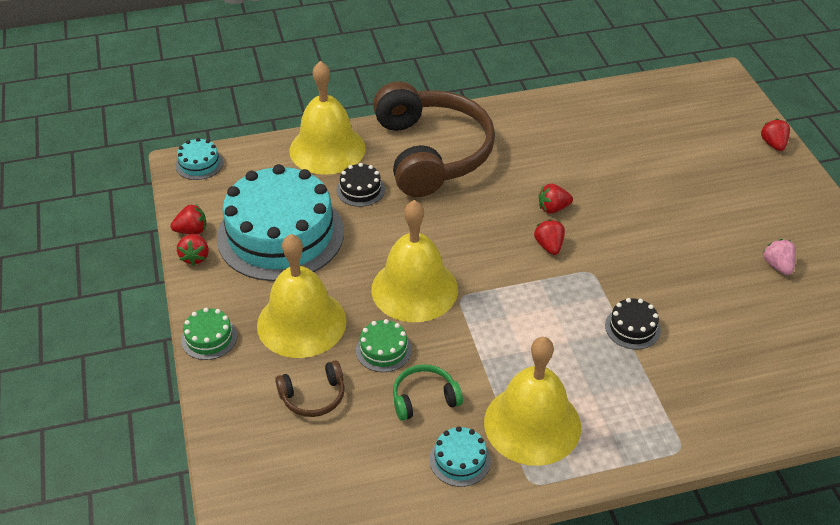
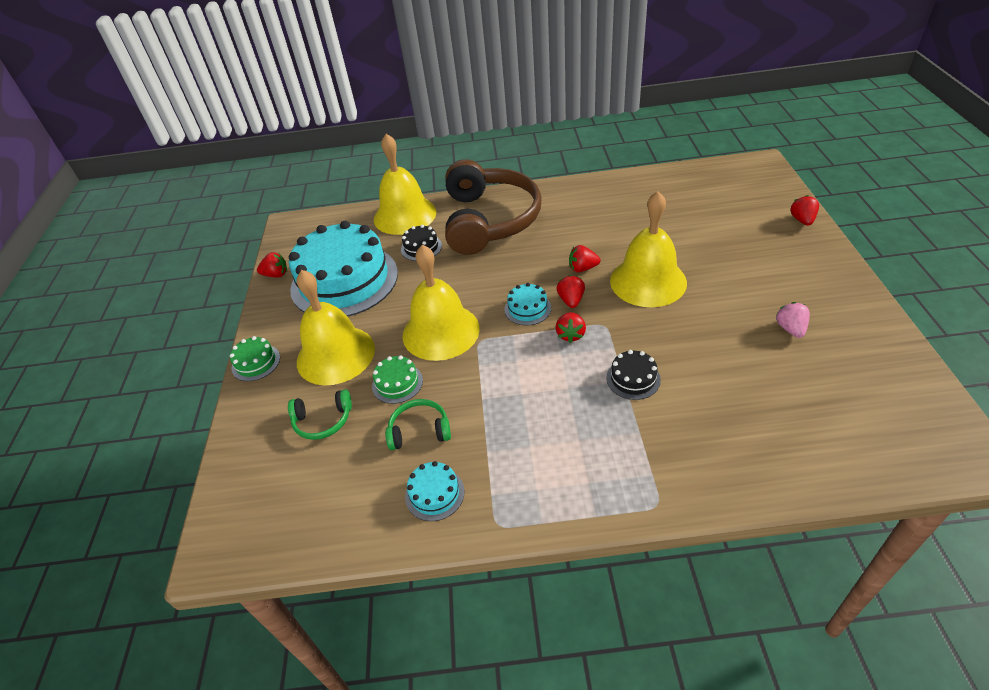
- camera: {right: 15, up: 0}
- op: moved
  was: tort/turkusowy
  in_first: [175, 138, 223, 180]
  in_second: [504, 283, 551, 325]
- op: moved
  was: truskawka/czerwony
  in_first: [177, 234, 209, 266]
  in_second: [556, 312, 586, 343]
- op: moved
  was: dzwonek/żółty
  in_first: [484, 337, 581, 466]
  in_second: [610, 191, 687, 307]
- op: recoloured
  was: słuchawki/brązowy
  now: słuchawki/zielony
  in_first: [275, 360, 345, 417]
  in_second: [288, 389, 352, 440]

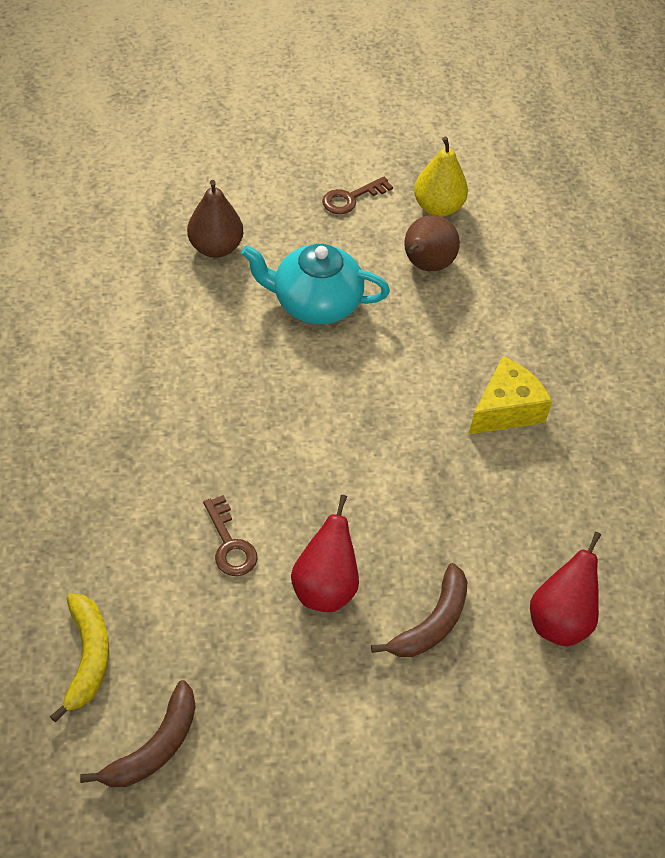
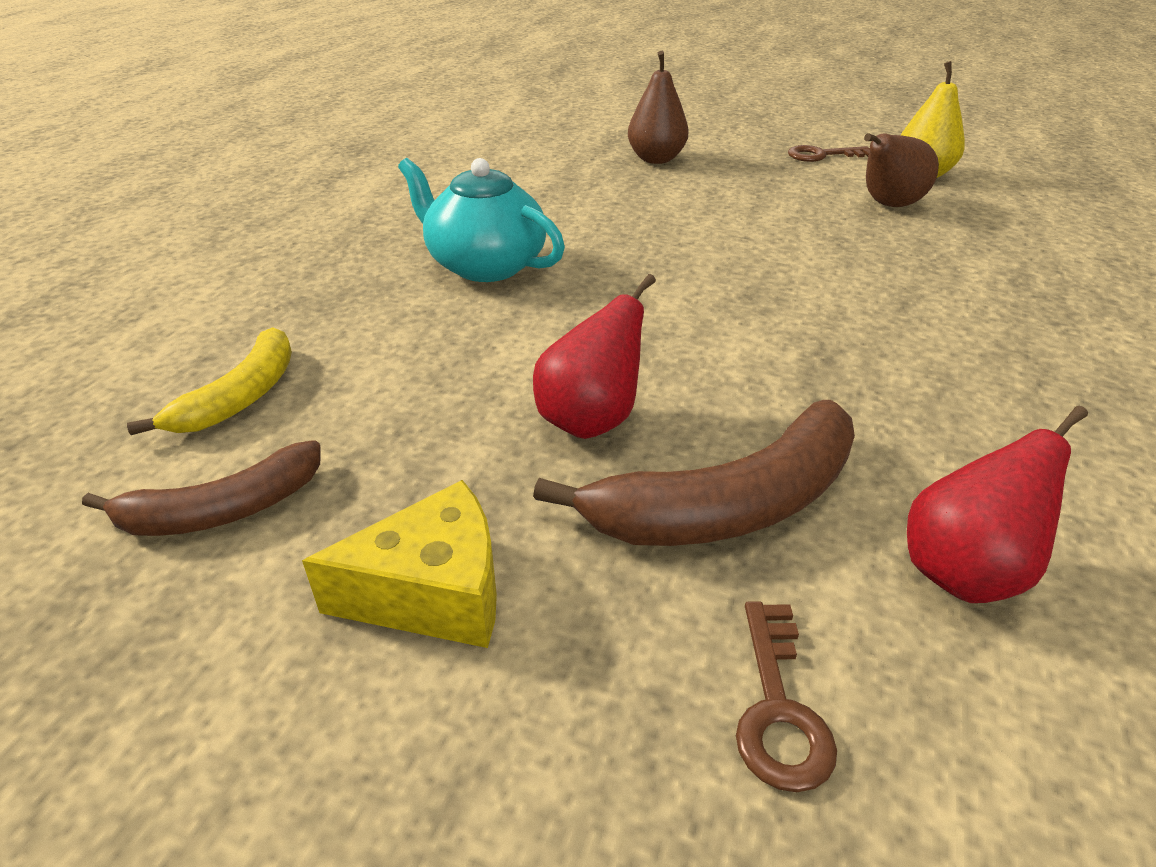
- camera: {right: 30, up: -15}
- op: moved
  was: imbryk/turkusowy
  in_first: [241, 244, 390, 325]
  in_second: [398, 158, 565, 282]
- op: moved
  was: ser/żółty
  in_first: [469, 356, 552, 434]
  in_second: [302, 480, 497, 648]
- op: moved
  was: klucz/brązowy
  in_first: [203, 495, 258, 576]
  in_second: [736, 601, 837, 792]
- op: resized
  was: banan/brązowy
  in_first: [371, 563, 467, 657]
  in_second: [533, 400, 855, 546]
  ratio: 1.56

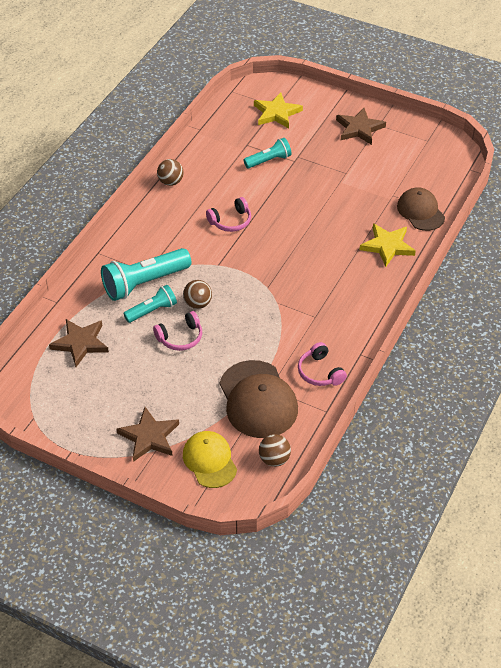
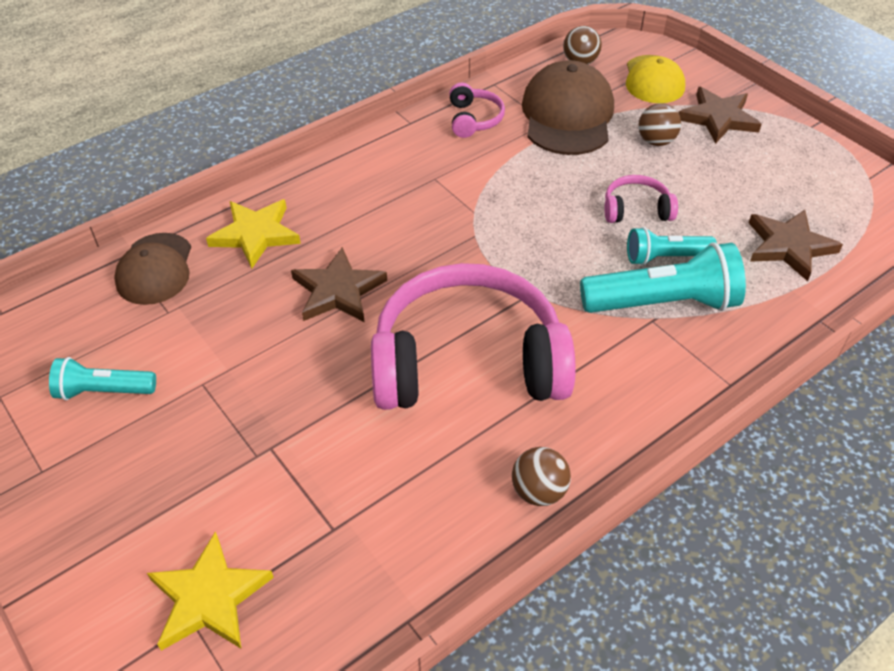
- camera: {right: -155, up: 0}
- op: moved
  was: gwiazda/brązowy
  in_first: [336, 108, 386, 145]
  in_second: [291, 247, 387, 322]
- op: moved
  was: latarka/turkusowy
  in_first: [244, 138, 292, 169]
  in_second: [49, 357, 156, 400]
- op: resized
  was: słuchawki/różowy
  in_first: [206, 197, 251, 232]
  in_second: [371, 263, 576, 410]
  ratio: 2.38
- op: moved
  was: piłka/brązowy
  in_first: [183, 280, 212, 309]
  in_second: [638, 103, 681, 146]

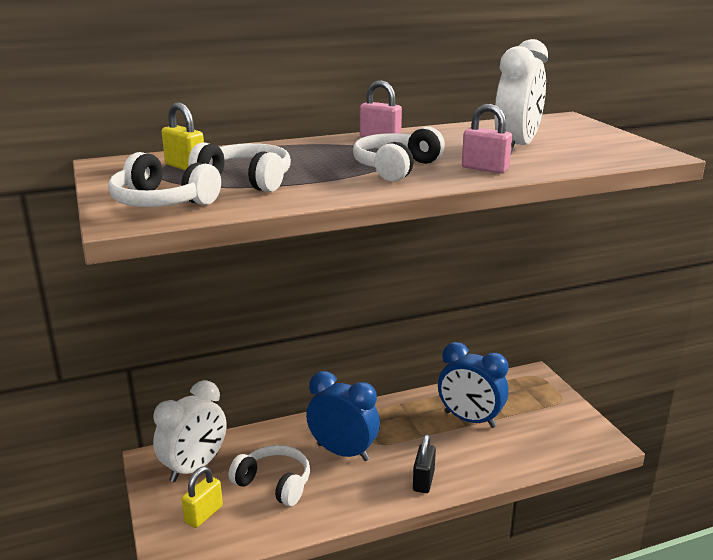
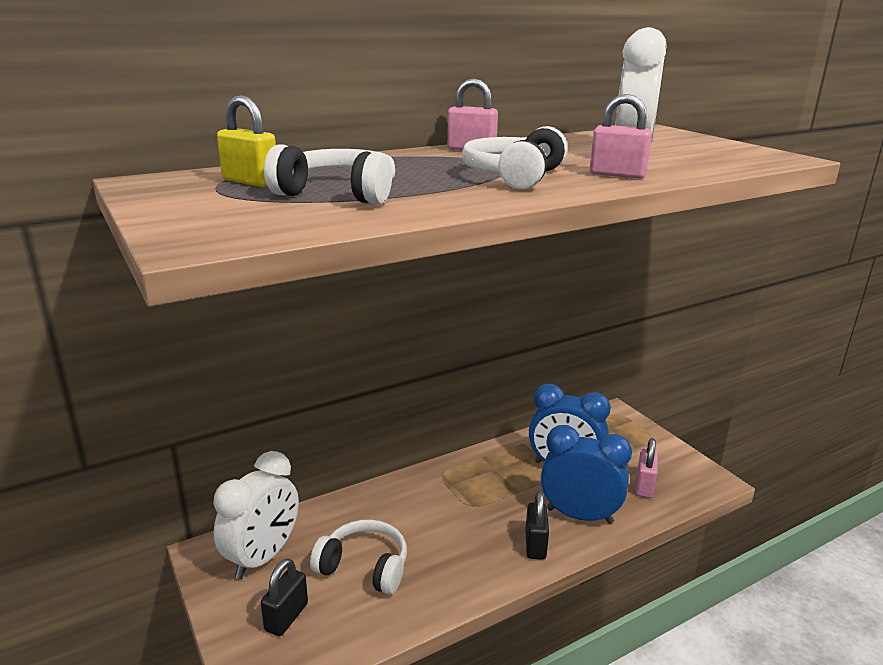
- camera: {right: -10, up: 0}
- op: removed
  was: słuchawki/biały
  in_first: [108, 152, 221, 207]
- op: moved
  was: budzik/niebieski
  in_first: [306, 371, 380, 461]
  in_second: [541, 425, 632, 524]
- op: recoloured
  was: kłódka/żółty
  now: kłódka/czarny
  in_first: [181, 466, 223, 528]
  in_second: [261, 558, 308, 636]
- op: added
  now: kłódka/różowy
  in_second: [635, 438, 658, 498]

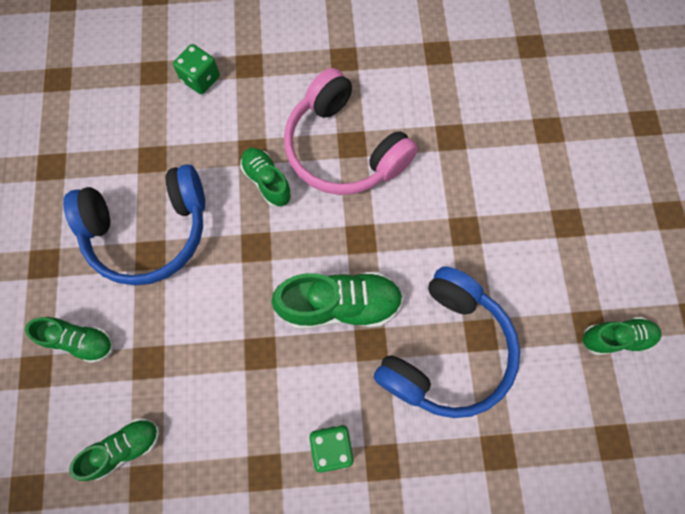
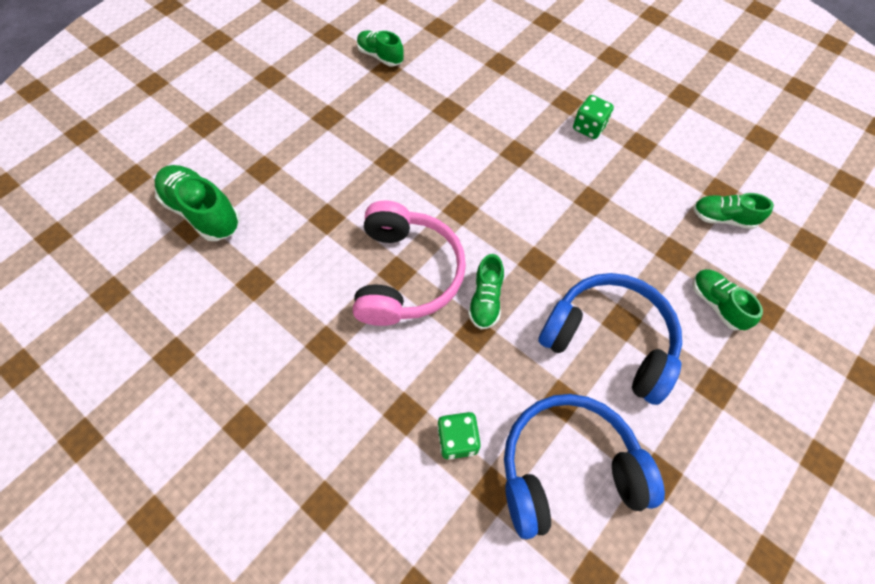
- camera: {right: -135, up: -10}
- op: moved
  was: słuchawki/niebieski
  in_first: [374, 266, 520, 418]
  in_second: [504, 394, 665, 539]
- op: moved
  was: but/zielony
  in_first: [271, 272, 403, 329]
  in_second: [154, 165, 240, 241]

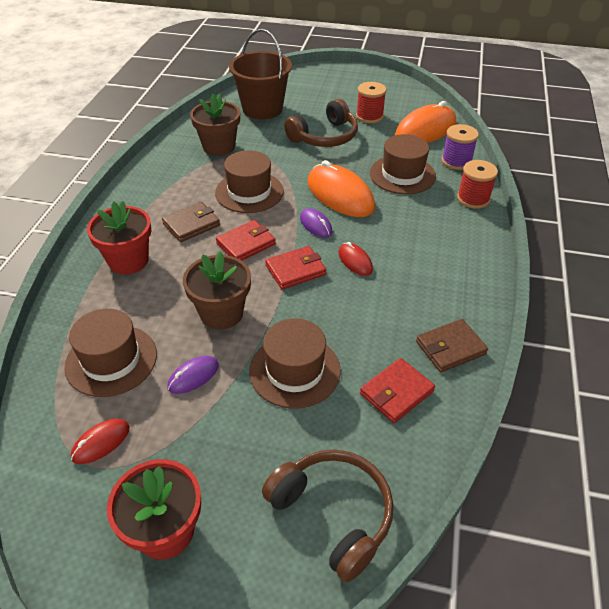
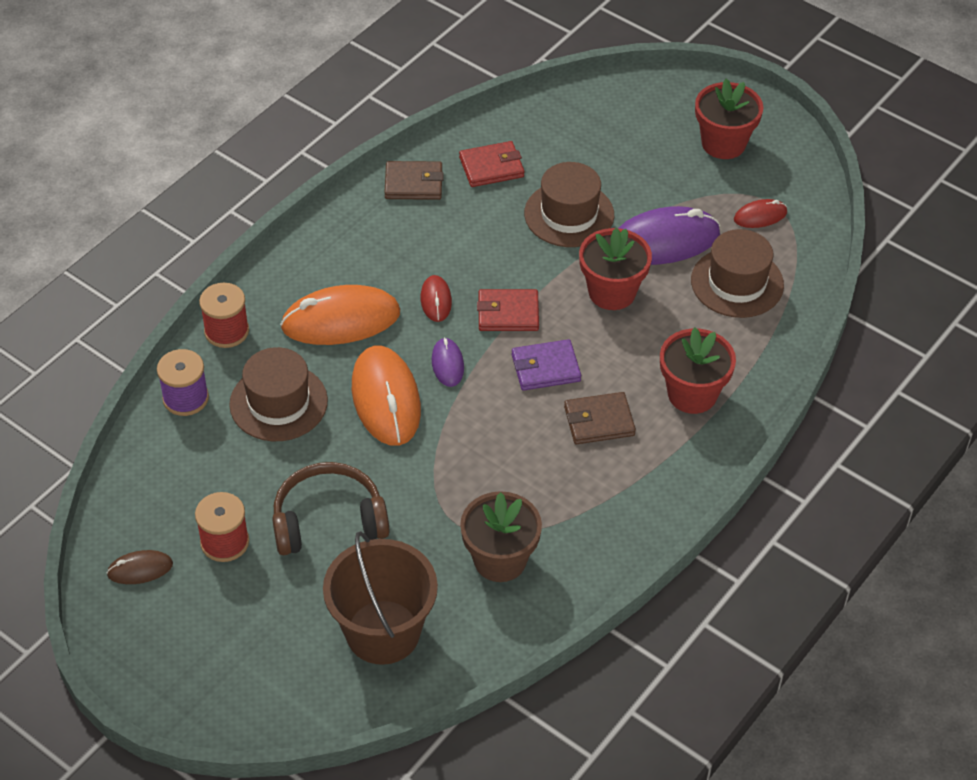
- camera: {right: -155, up: 5}
- op: moved
  was: myszka/pomarańczowy
  in_first: [395, 101, 456, 143]
  in_second: [280, 285, 400, 345]
- op: removed
  was: kapelusz/brązowy
  in_first: [215, 150, 284, 213]
- op: recoloured
  was: portfel/czerwony
  now: portfel/fioletowy
  in_first: [216, 220, 276, 261]
  in_second: [512, 339, 581, 391]
- op: recoloured
  was: doniczka/brązowy
  now: doniczka/czerwony
  in_first: [183, 251, 251, 330]
  in_second: [579, 228, 652, 310]
- op: resized
  was: myszka/fioletowy
  in_first: [167, 356, 219, 394]
  in_second: [619, 206, 720, 265]
  ratio: 2.03
- op: removed
  was: słuchawki/brązowy
  in_first: [262, 449, 393, 582]
- op: added
  now: myszka/brązowy
  in_second: [106, 550, 173, 584]

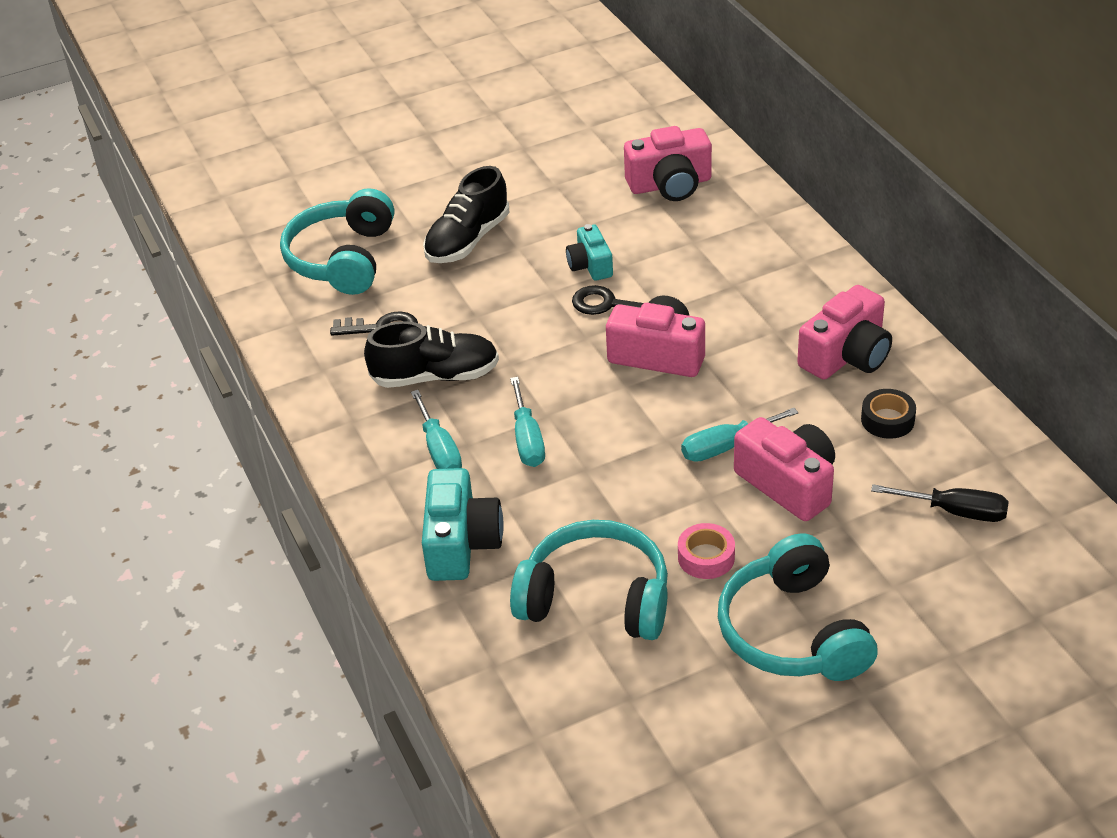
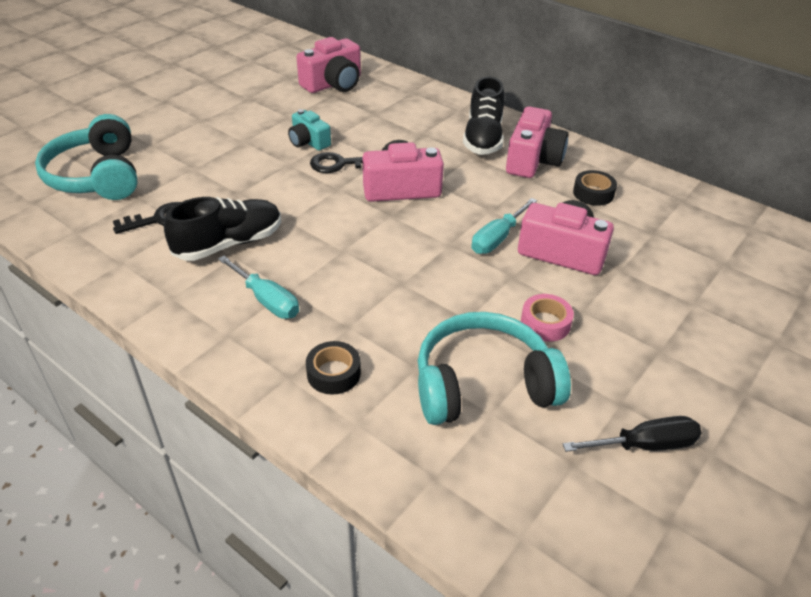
- camera: {right: -30, up: 0}
- op: moved
  was: but/czarny
  in_first: [423, 166, 509, 263]
  in_second: [463, 77, 505, 155]
- op: removed
  was: śrubokręt/turkusowy
  in_first: [510, 377, 545, 467]
- op: replaced
  was: aparat fotograficzny/turkusowy
  now: taśma klejąca/czarny
  in_first: [422, 468, 503, 581]
  in_second: [306, 341, 361, 395]
- op: moved
  was: śrubokręt/czarny
  in_first: [871, 484, 1009, 522]
  in_second: [563, 416, 702, 452]
- op: removed
  was: słuchawki/turkusowy
  in_first: [718, 533, 878, 681]

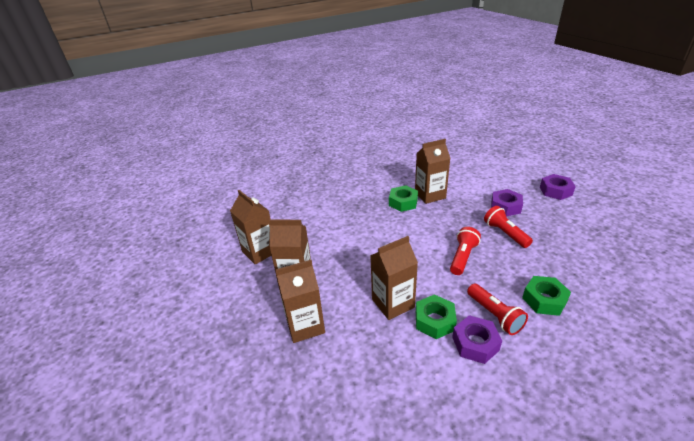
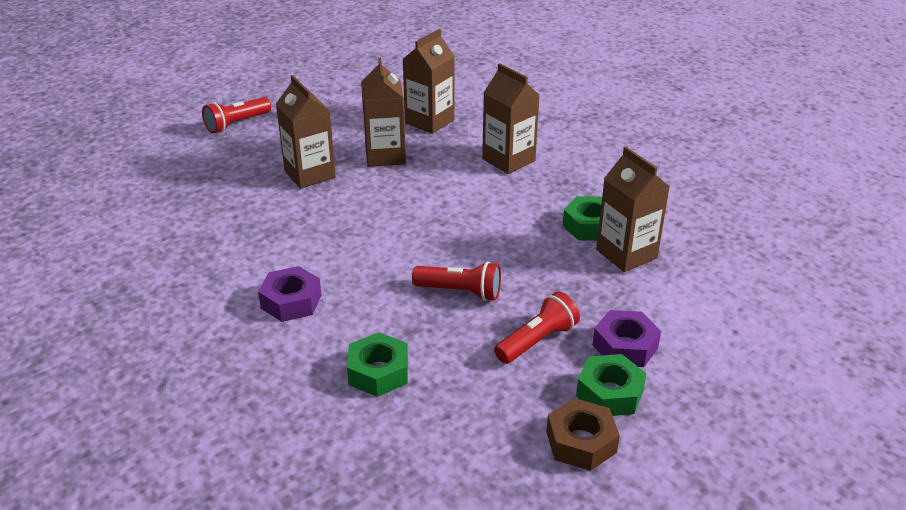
- camera: {right: 75, up: 0}
- op: removed
  was: nakrętka/fioletowy
  in_first: [540, 174, 576, 200]
- op: moved
  was: karton mleka/brązowy
  in_first: [370, 236, 418, 320]
  in_second: [482, 63, 539, 174]
- op: moved
  was: latarka/czerwony
  in_first: [467, 284, 528, 335]
  in_second: [202, 97, 271, 134]
- op: moved
  was: nakrętka/zielony
  in_first: [416, 294, 457, 339]
  in_second: [576, 354, 646, 416]
- op: added
  now: nakrętka/brązowy
  in_second: [546, 398, 620, 471]

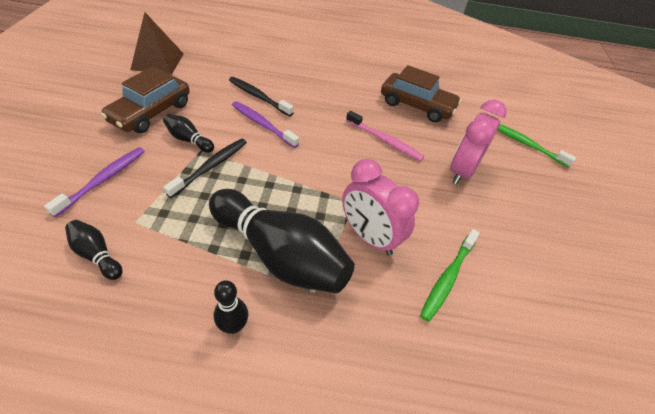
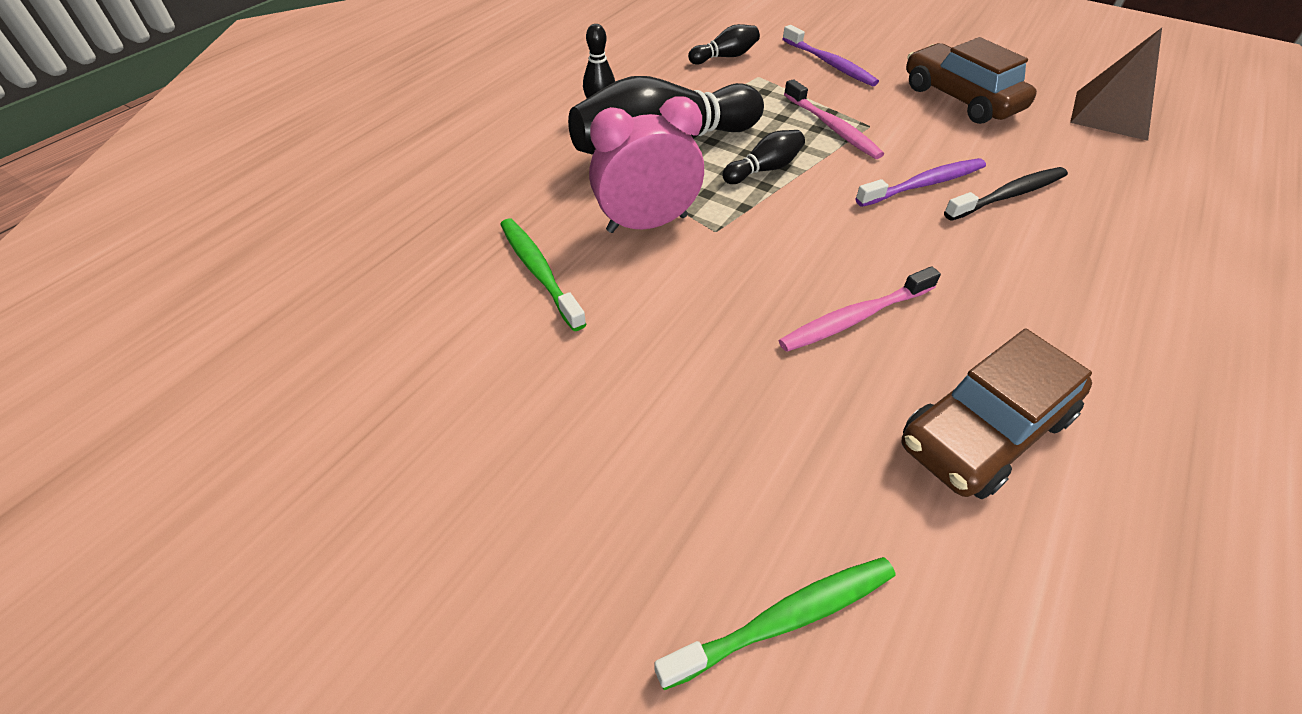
- camera: {right: 120, up: 0}
- op: removed
  was: budzik/różowy
  in_first: [450, 100, 507, 185]
- op: moved
  was: kręgiel/czarny
  in_first: [163, 114, 214, 153]
  in_second: [722, 130, 805, 184]
- op: recoloured
  was: szczoteczka do zębów/czarny
  now: szczoteczka do zębów/różowy
  in_first: [163, 138, 247, 198]
  in_second: [784, 79, 884, 159]

